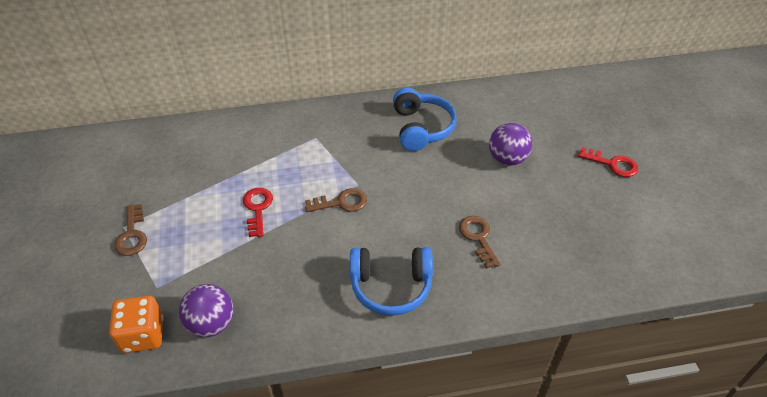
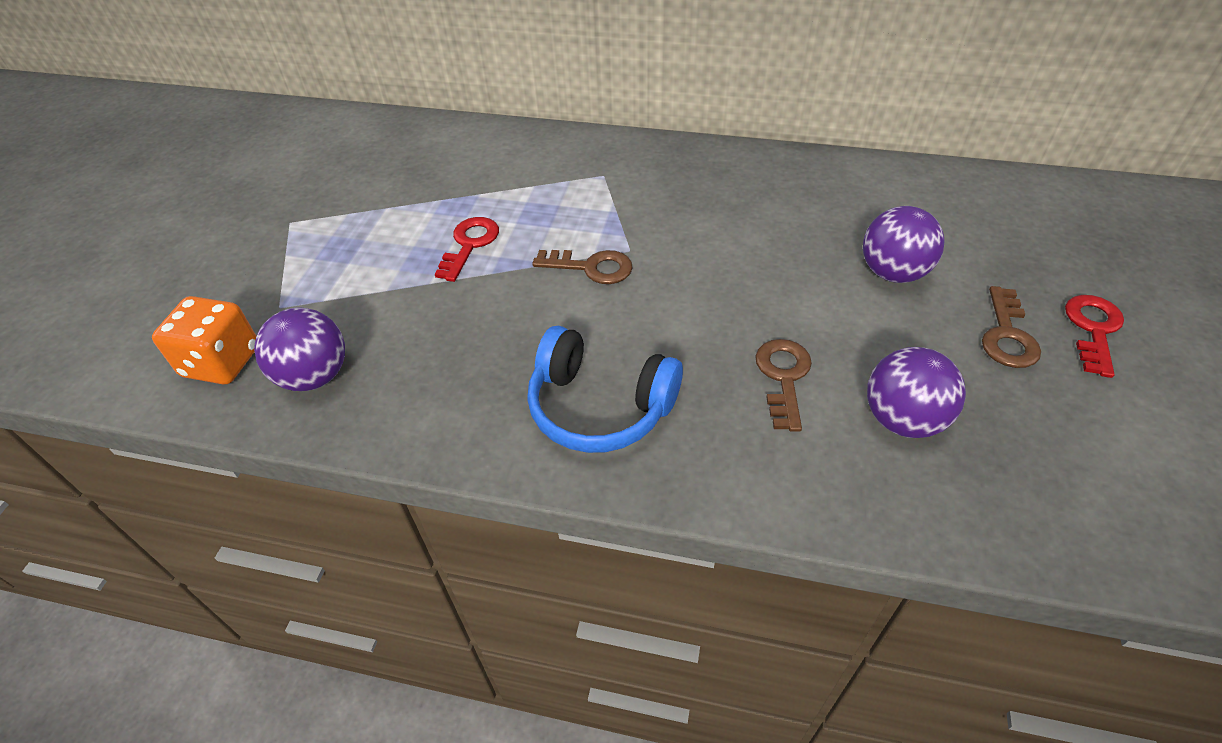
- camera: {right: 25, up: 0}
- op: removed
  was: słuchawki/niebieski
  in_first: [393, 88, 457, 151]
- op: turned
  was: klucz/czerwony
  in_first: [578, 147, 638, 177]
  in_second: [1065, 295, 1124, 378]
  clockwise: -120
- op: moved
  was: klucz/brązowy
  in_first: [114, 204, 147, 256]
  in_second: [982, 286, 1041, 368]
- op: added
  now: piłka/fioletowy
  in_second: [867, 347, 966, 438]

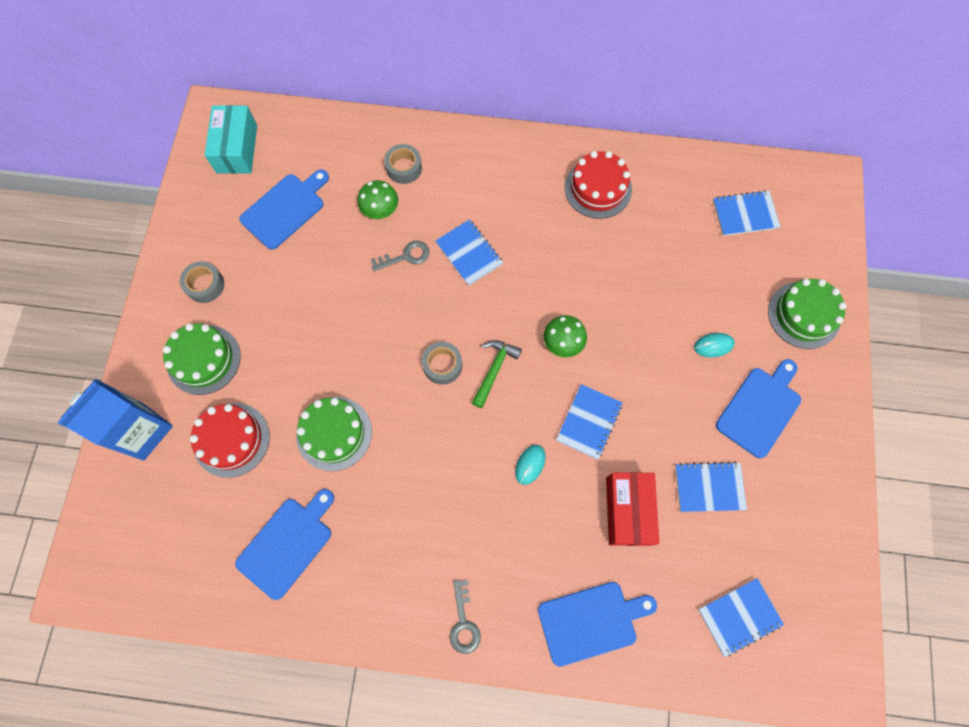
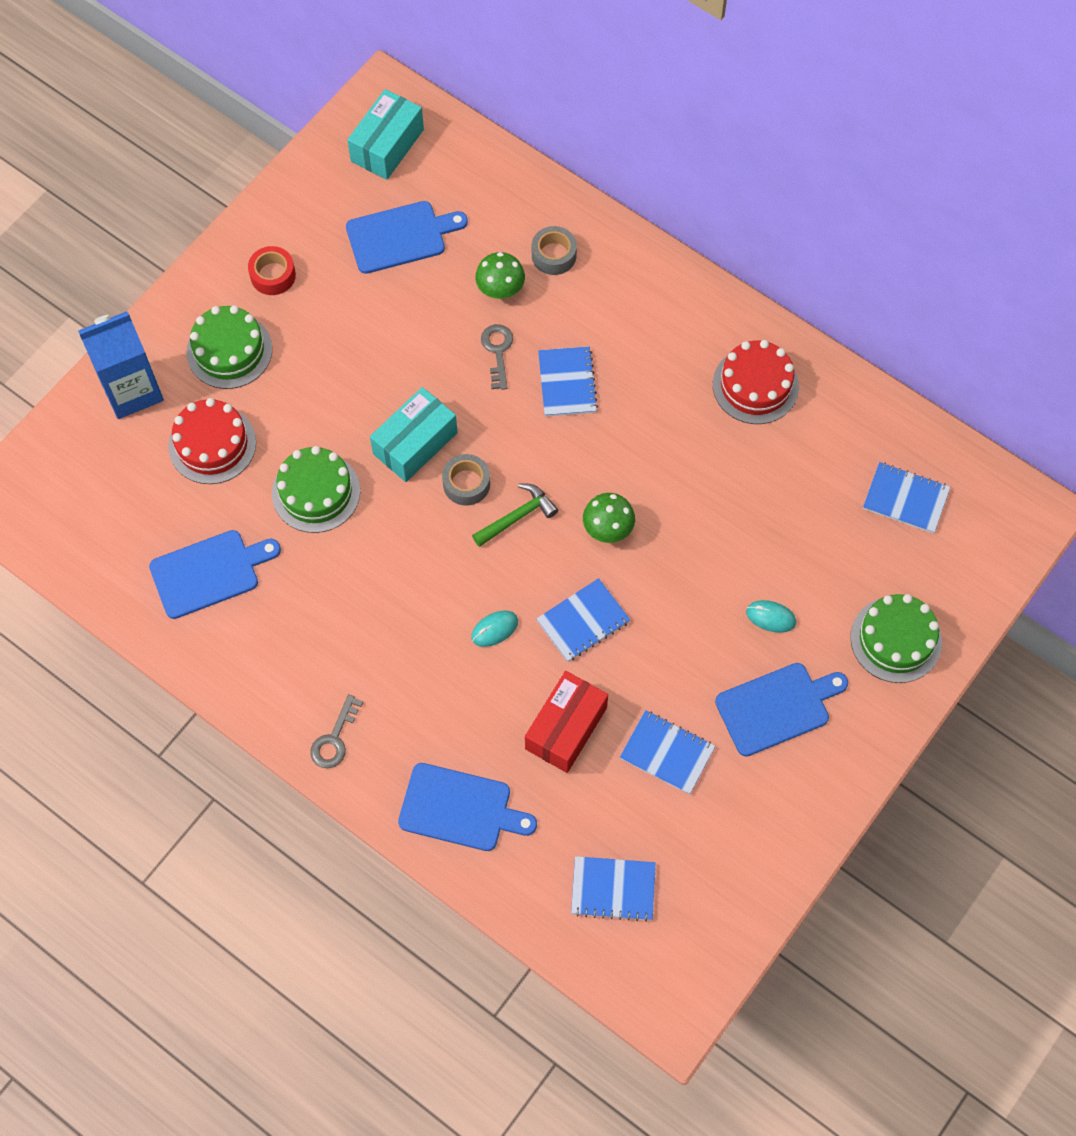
- camera: {right: 30, up: -5}
- op: turned
  was: klucz/szary
  in_first: [371, 241, 430, 271]
  in_second: [481, 324, 513, 390]
  clockwise: -105
- op: recoloured
  was: taśma klejąca/szary
  now: taśma klejąca/czerwony
  in_first: [180, 261, 224, 303]
  in_second: [248, 246, 296, 295]
- op: added
  now: pudełko/turkusowy
  in_second: [370, 387, 458, 482]

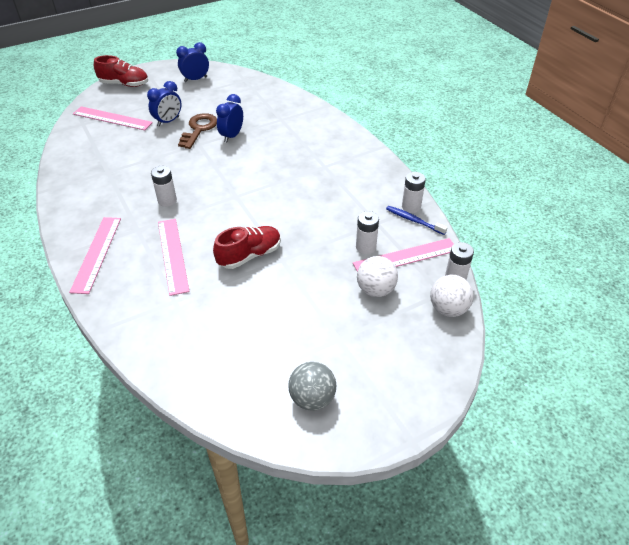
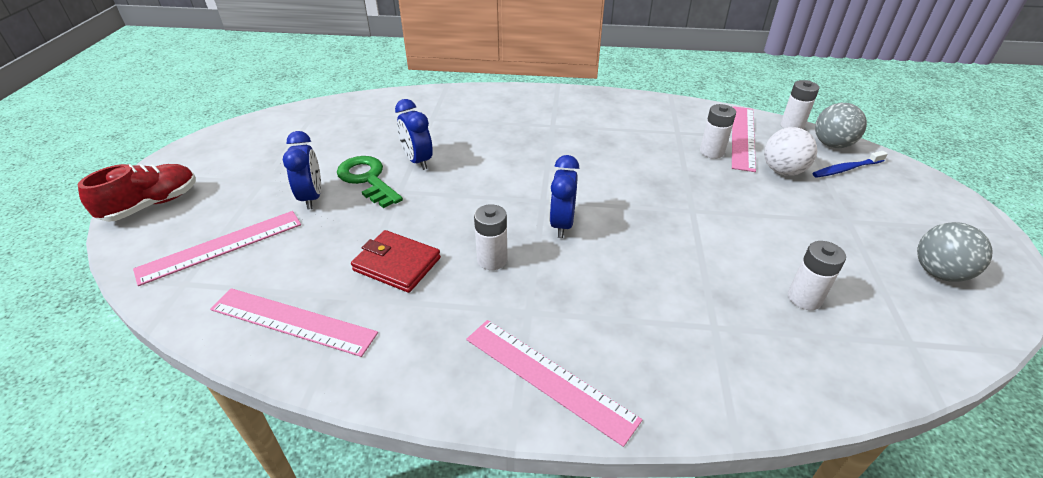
- camera: {right: -55, up: -5}
- op: moved
  was: budzik/niebieski
  in_first: [176, 42, 209, 82]
  in_second: [549, 155, 579, 238]
- op: recoloured
  was: klucz/brązowy
  now: klucz/zielony
  in_first: [178, 113, 217, 149]
  in_second: [337, 156, 403, 208]
- op: moved
  was: bateria/biały
  in_first: [402, 172, 426, 213]
  in_second: [788, 241, 846, 310]
- op: moved
  was: szczoteczka do zębów/niebieski
  in_first: [386, 206, 448, 235]
  in_second: [813, 151, 887, 178]
- op: moved
  was: linijka/różowy
  in_first: [158, 219, 190, 296]
  in_second: [210, 288, 378, 357]
- op: removed
  was: but/czerwony
  in_first: [213, 226, 281, 269]
- op: recoloured
  was: piłka/biały
  now: piłka/szary
  in_first: [430, 275, 474, 317]
  in_second: [815, 103, 867, 148]
- op: added
  now: portfel/czerwony
  in_second: [351, 230, 441, 293]

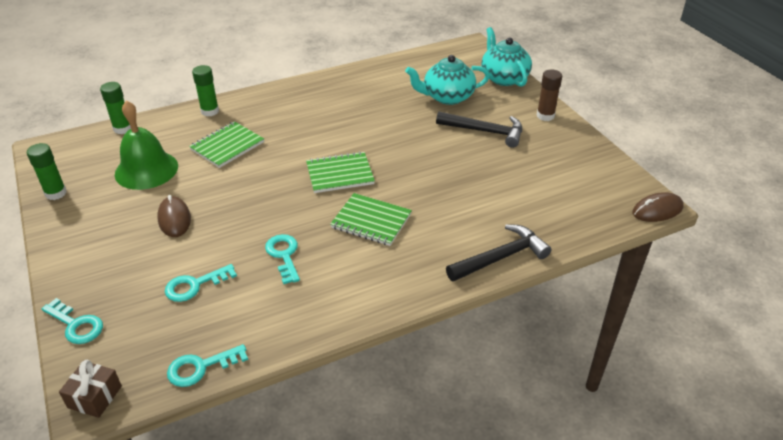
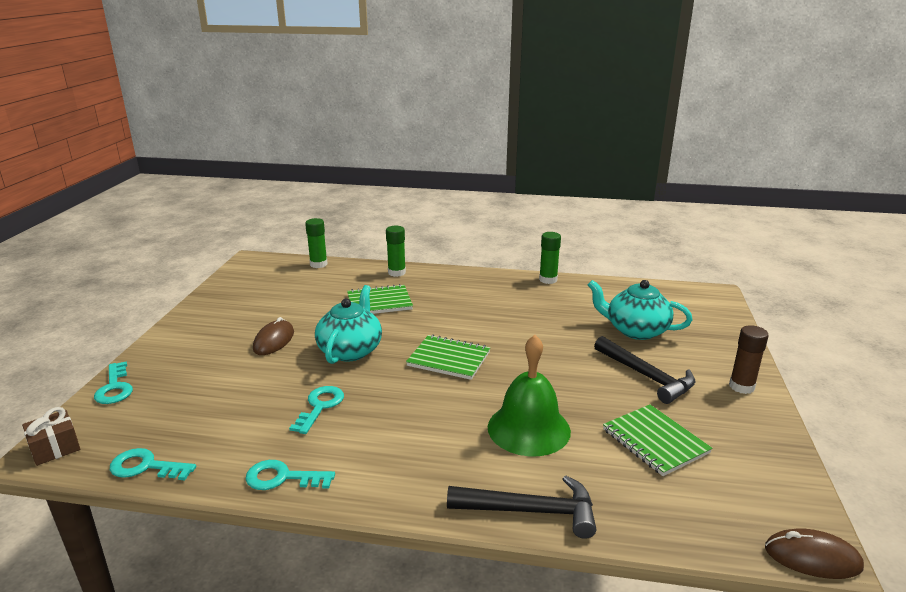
- camera: {right: 35, up: -15}
- op: moved
  was: imbryk/turkusowy
  in_first: [481, 27, 532, 87]
  in_second: [315, 285, 382, 364]
- op: moved
  was: dzwonek/zielony
  in_first: [115, 100, 178, 190]
  in_second: [488, 335, 571, 456]
- op: moved
  was: klej w sztyfcie/zielony
  in_first: [27, 143, 67, 200]
  in_second: [539, 232, 561, 284]
- op: moved
  was: zeszyt/zielony
  in_first: [330, 193, 412, 246]
  in_second: [603, 405, 713, 476]
- op: moved
  was: klucz/turkusowy
  in_first: [165, 264, 237, 302]
  in_second: [246, 460, 335, 490]

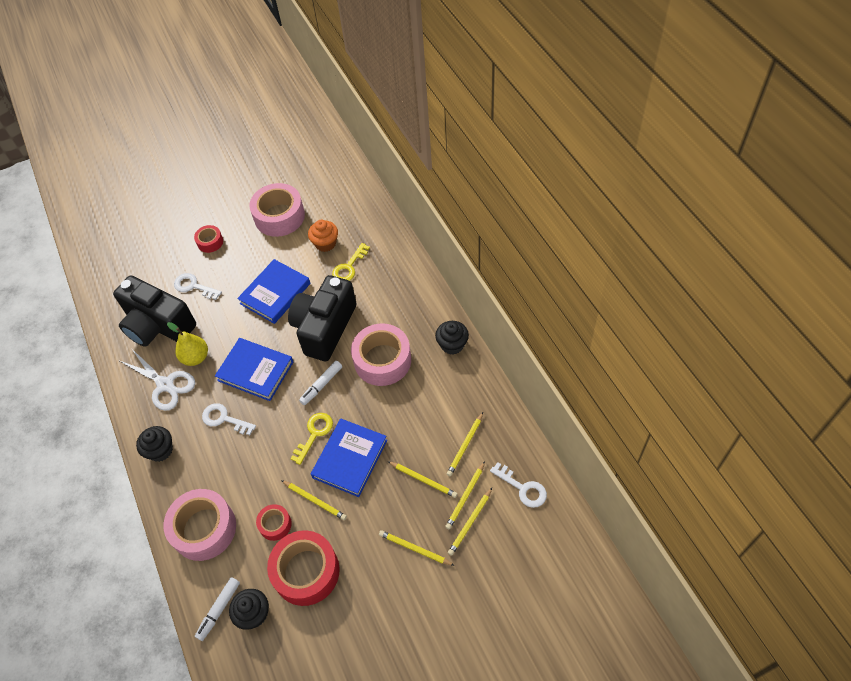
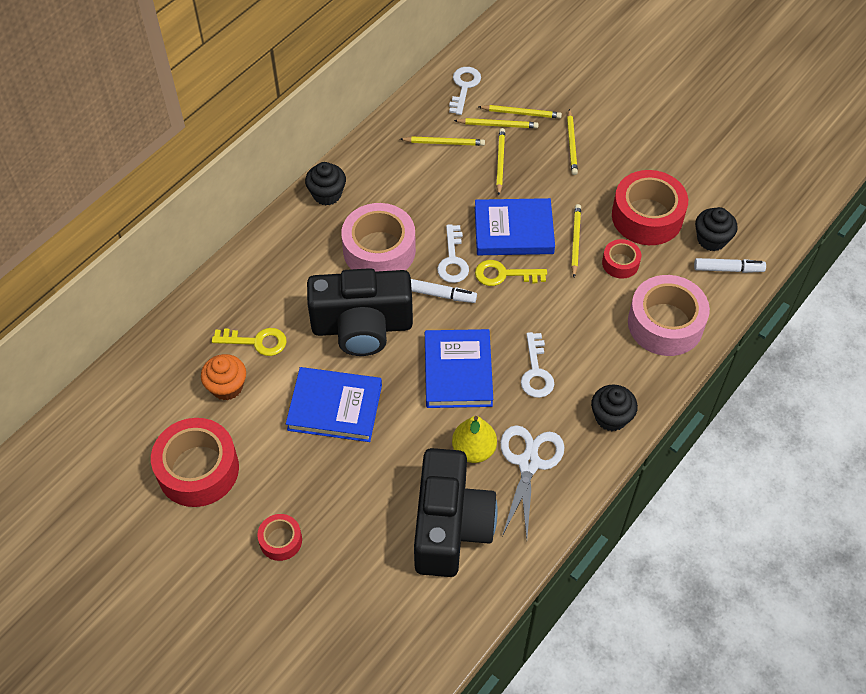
- camera: {right: -120, up: 0}
- op: recoloured
  was: taśma klejąca/różowy
  now: taśma klejąca/czerwony
  in_first: [249, 183, 305, 237]
  in_second: [151, 418, 239, 507]
- op: moved
  was: klucz/biały
  in_first: [174, 273, 222, 300]
  in_second: [437, 224, 469, 283]

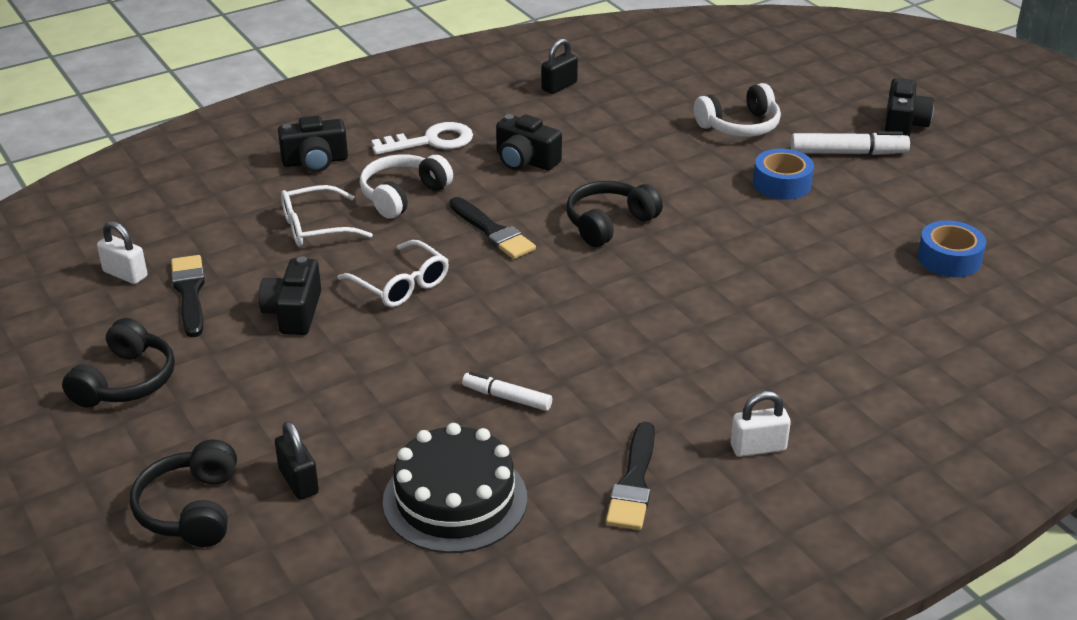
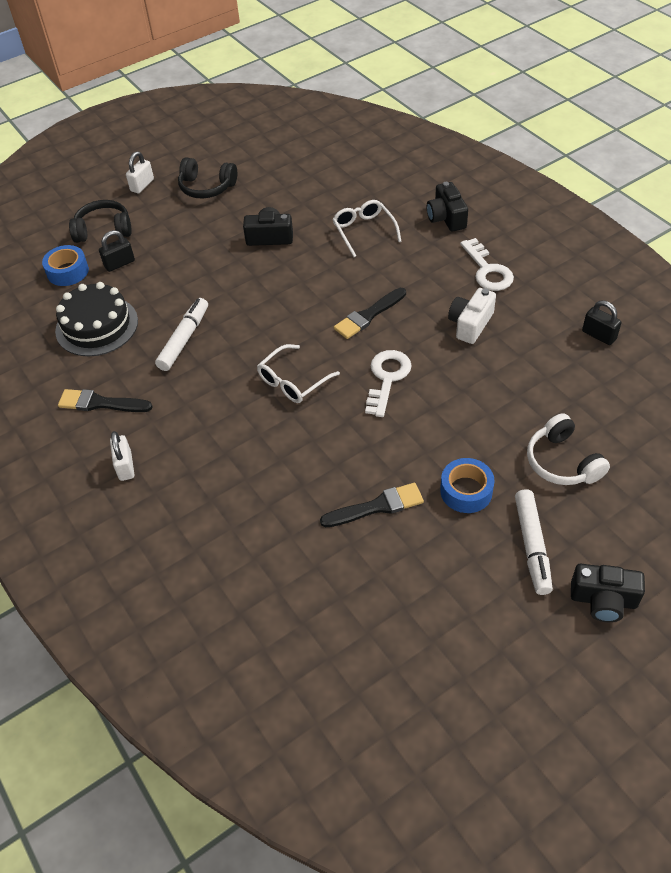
- camera: {right: 90, up: 15}
- op: recoloured
  was: aparat fotograficzny/czarny
  now: aparat fotograficzny/biały
  in_first: [496, 114, 562, 171]
  in_second: [448, 288, 496, 344]
- op: removed
  was: słuchawki/biały
  in_first: [360, 154, 453, 219]
- op: replaced
  was: słuchawki/czarny
  now: klucz/biały
  in_first: [566, 181, 663, 247]
  in_second: [365, 350, 412, 417]
- op: moved
  was: taśma klejąca/niebieski
  in_first: [918, 220, 986, 277]
  in_second: [42, 245, 89, 286]
- op: moved
  was: kłódka/biały
  in_first: [97, 221, 147, 284]
  in_second: [126, 151, 154, 193]
- op: moved
  was: okulary/biały
  in_first: [337, 240, 449, 307]
  in_second: [257, 344, 340, 403]
- op: moved
  was: pędzel/czarny
  in_first: [171, 255, 205, 337]
  in_second: [320, 483, 424, 527]
- op: resized
  was: flamaster/biały
  in_first: [462, 372, 552, 411]
  in_second: [155, 298, 208, 371]
  ratio: 1.56

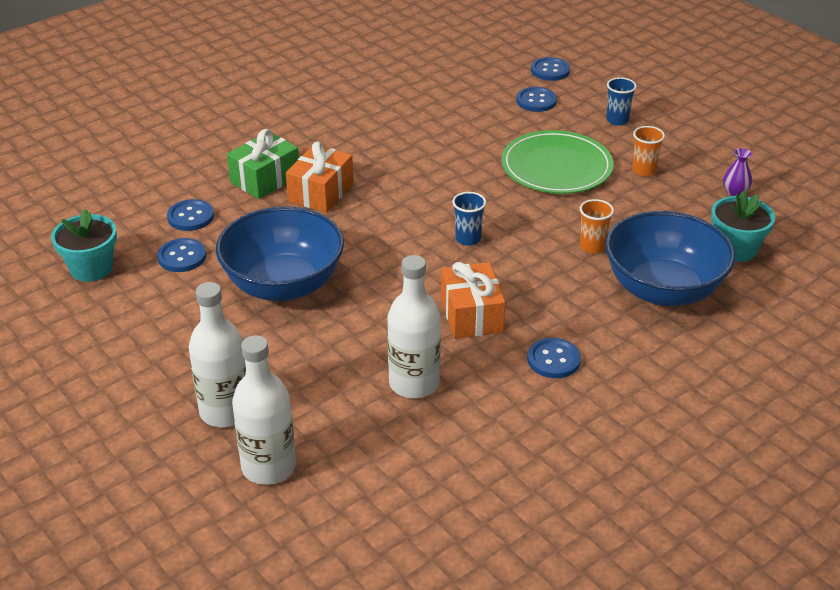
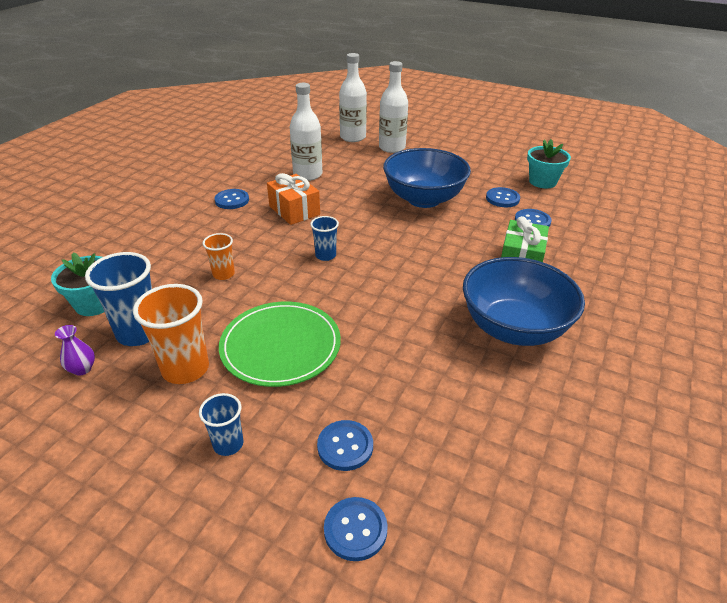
- camera: {right: 155, up: 0}
- op: resized
  was: szklanka/pomarańczowy
  in_first: [632, 126, 665, 177]
  in_second: [133, 284, 209, 384]
  ratio: 1.76
- op: removed
  was: prezent/pomarańczowy
  in_first: [286, 141, 354, 213]
- op: moved
  was: miska/niebieski
  in_first: [605, 211, 735, 306]
  in_second: [463, 257, 585, 346]
- op: added
  now: szklanka/niebieski
  in_second: [85, 252, 152, 346]

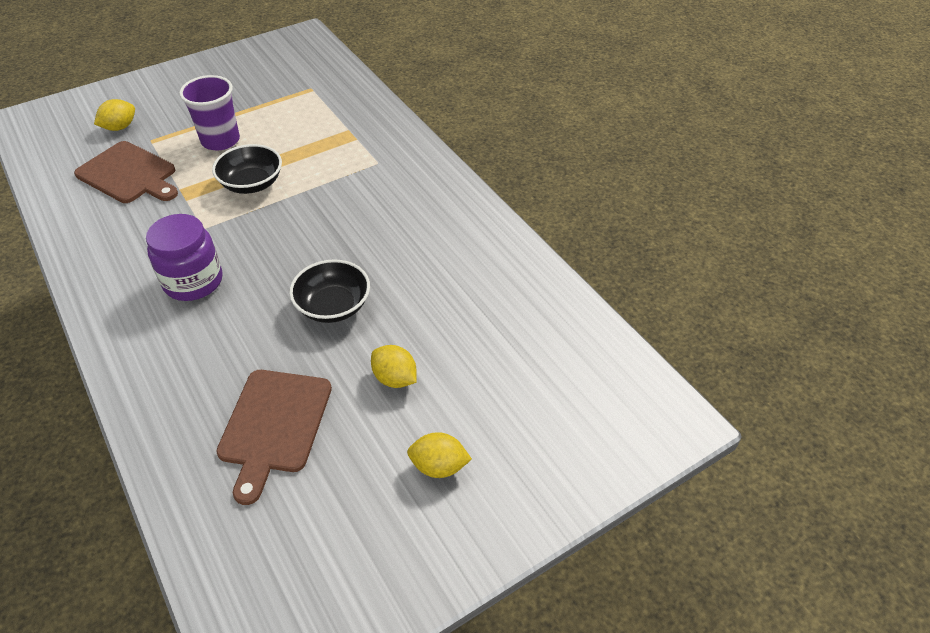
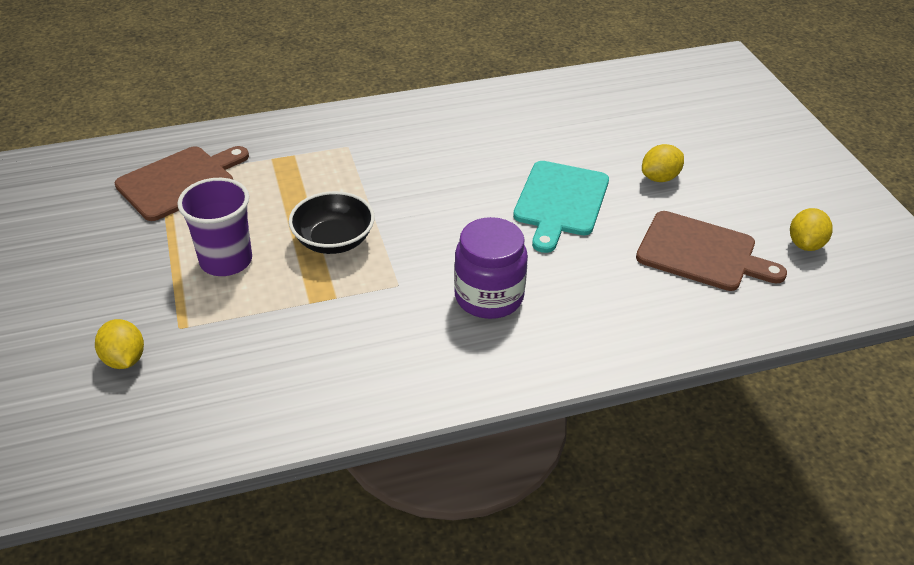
- camera: {right: -75, up: -5}
- op: moved
  was: deska do krojenia/brązowy
  in_first: [74, 141, 178, 203]
  in_second: [115, 146, 249, 221]
- op: replaced
  was: miska/czarny
  now: deska do krojenia/turkusowy
  in_first: [289, 259, 370, 323]
  in_second: [513, 161, 609, 253]
- op: moved
  was: cytryna/żółty
  in_first: [407, 432, 472, 478]
  in_second: [790, 208, 833, 251]

